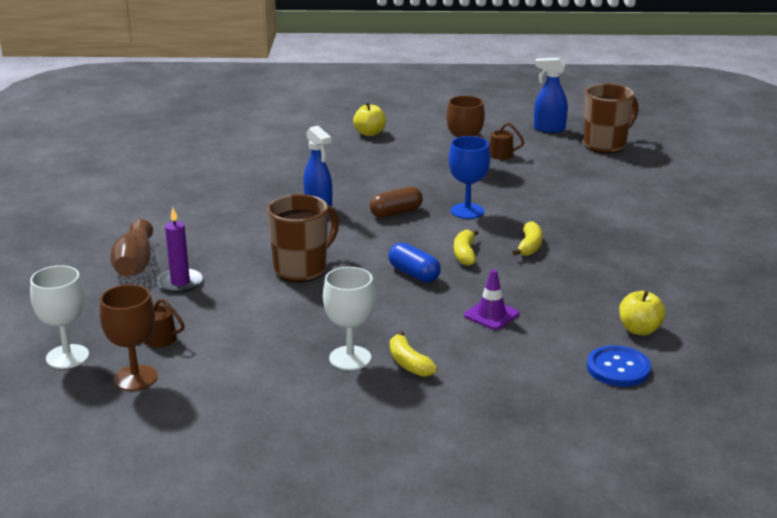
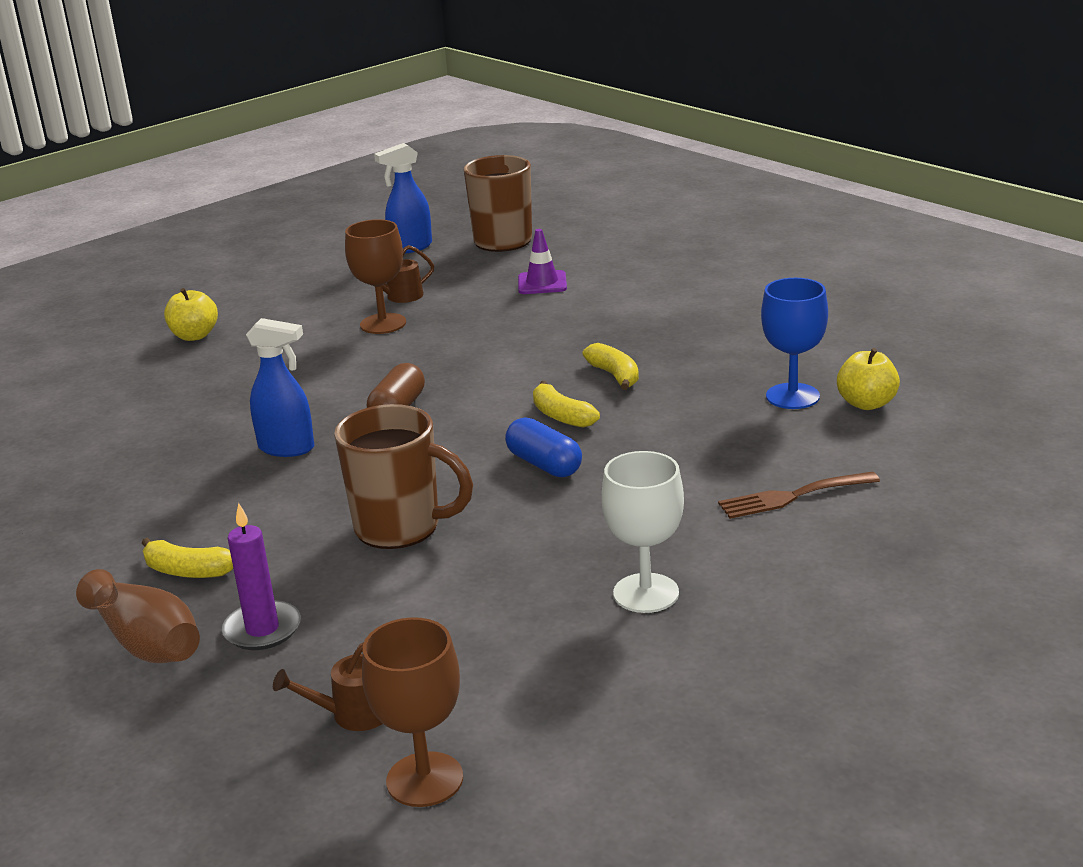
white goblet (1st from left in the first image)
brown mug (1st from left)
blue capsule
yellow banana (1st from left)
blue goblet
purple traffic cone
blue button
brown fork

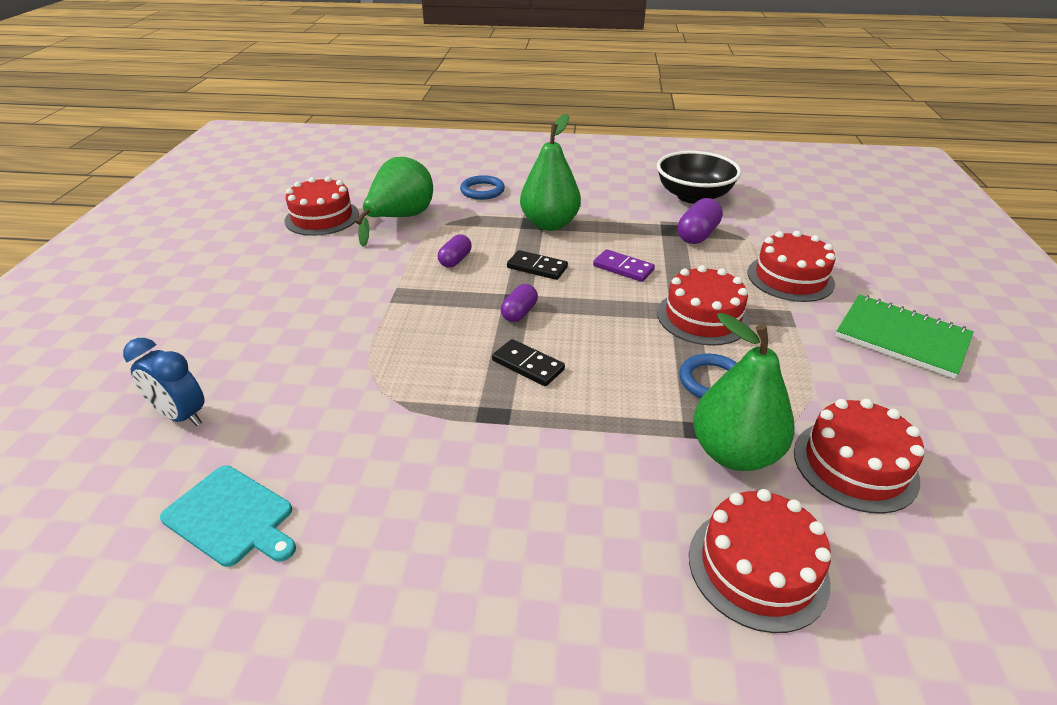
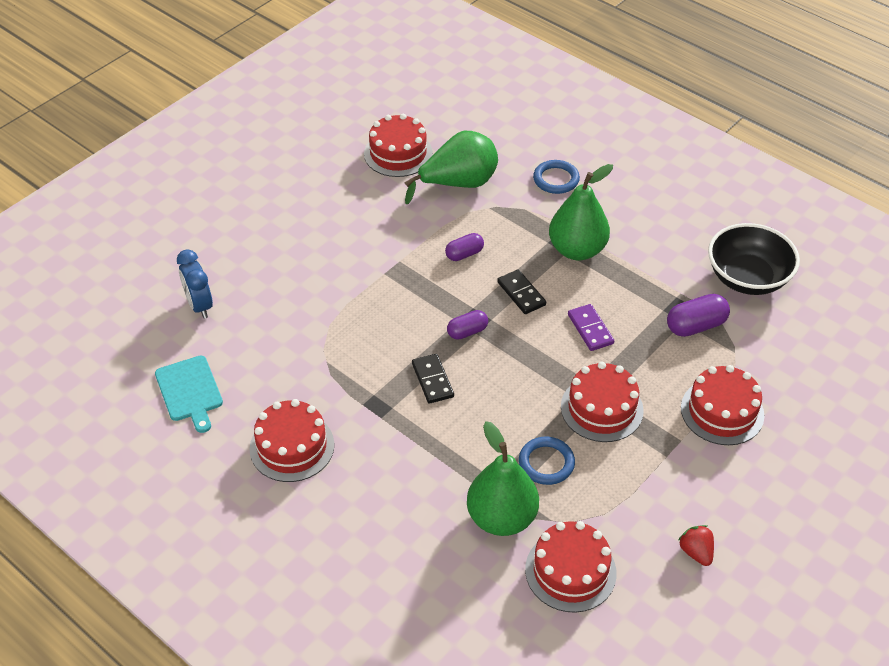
red cake (1st from left)
green notebook
red strawberry

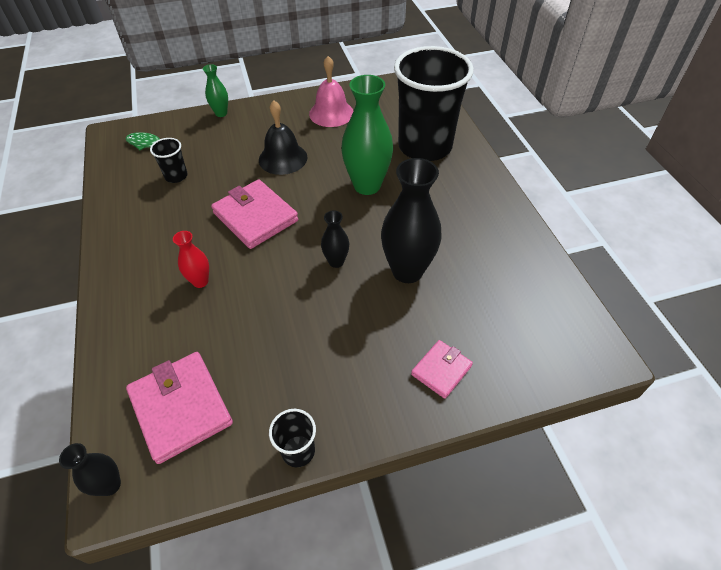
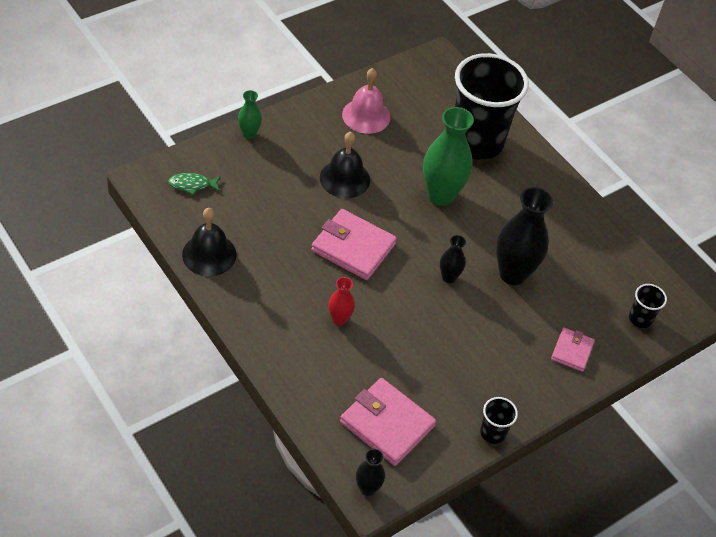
black cup (3rd from left)
black bell (1st from left)

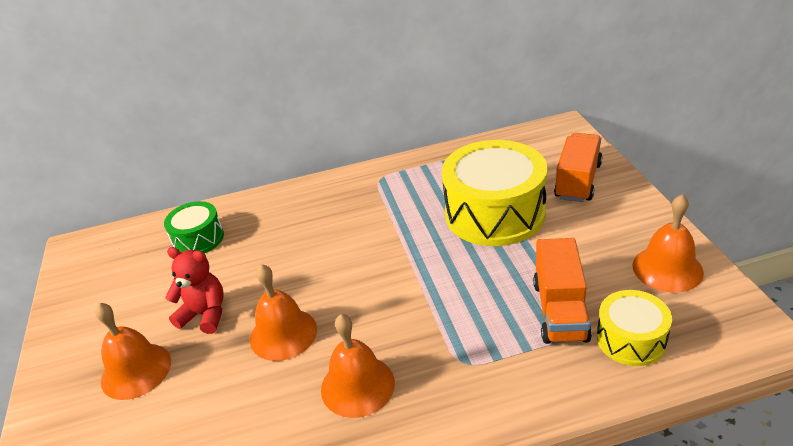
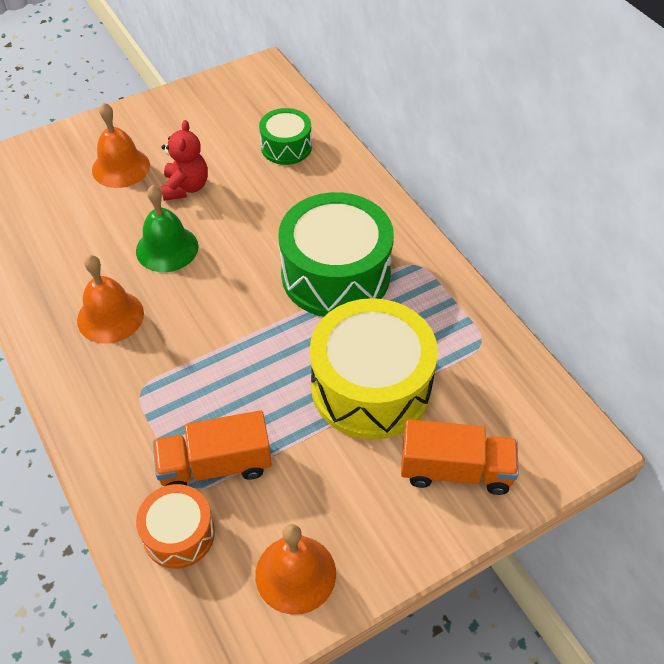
green bell
orange drum
green drum (2nd from left)

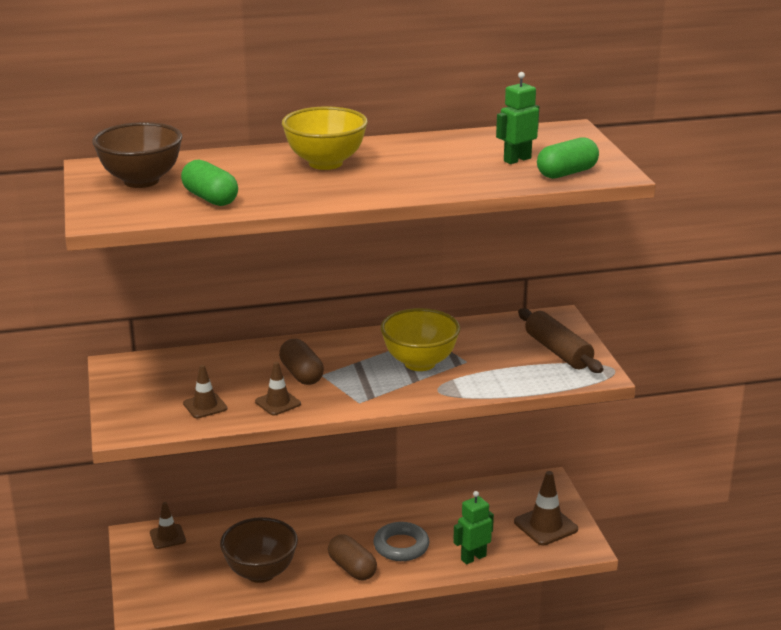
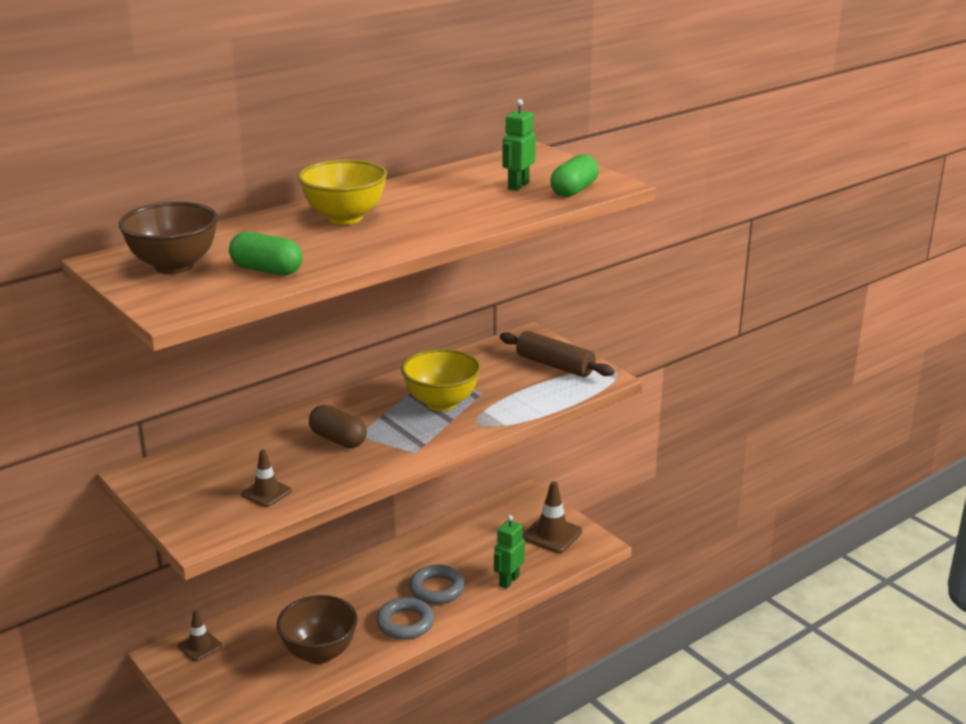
brown traffic cone (3rd from left in the first image)
grey ring (1st from left)

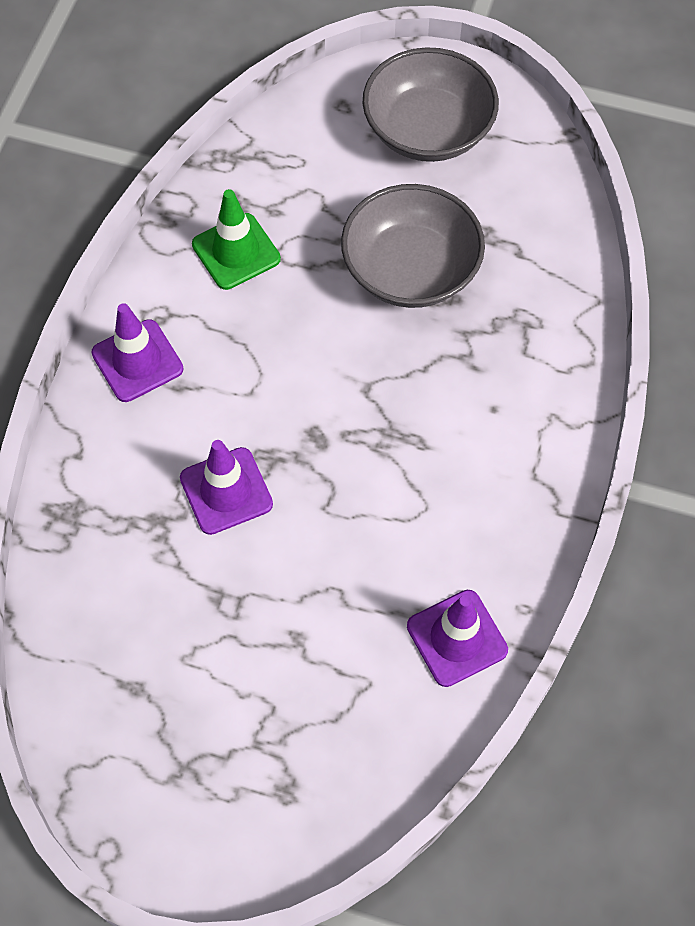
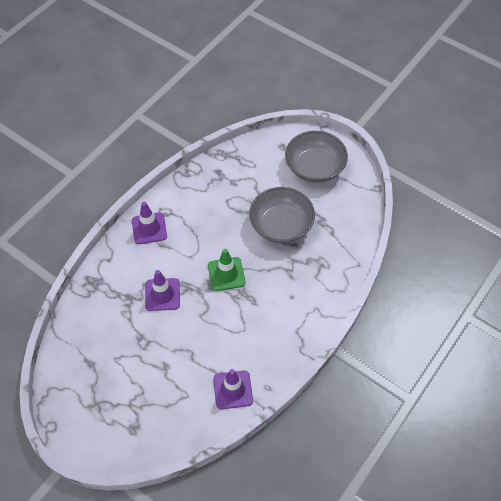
green traffic cone

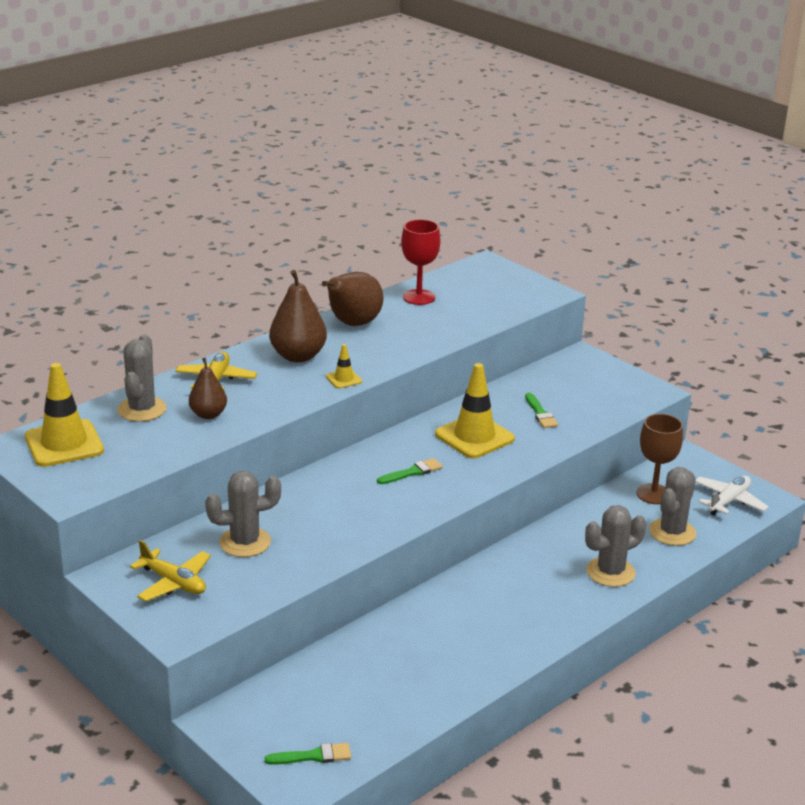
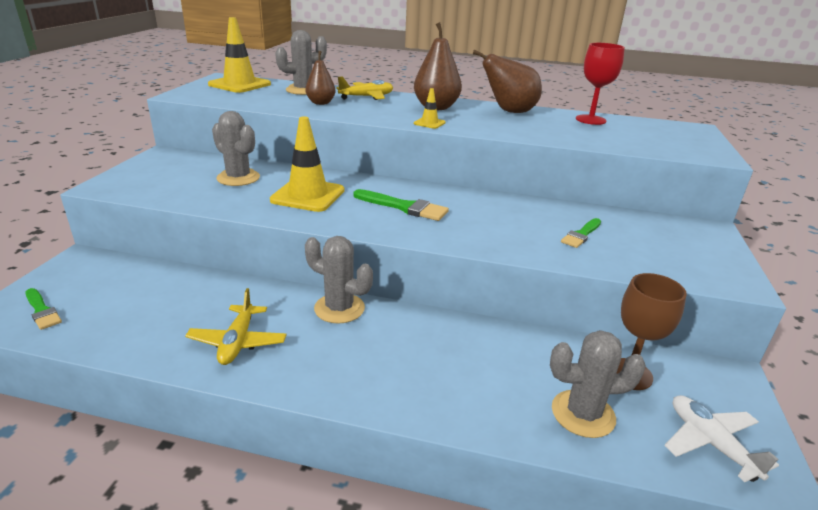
yellow plane (1st from left)
green brush (2nd from left)
yellow traffic cone (2nd from left)
grey cactus (3rd from left)
white plane

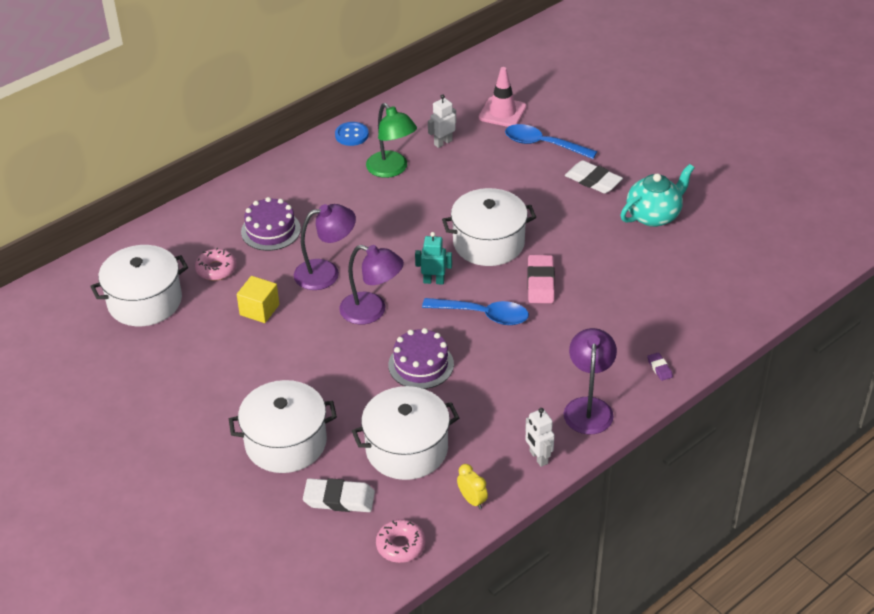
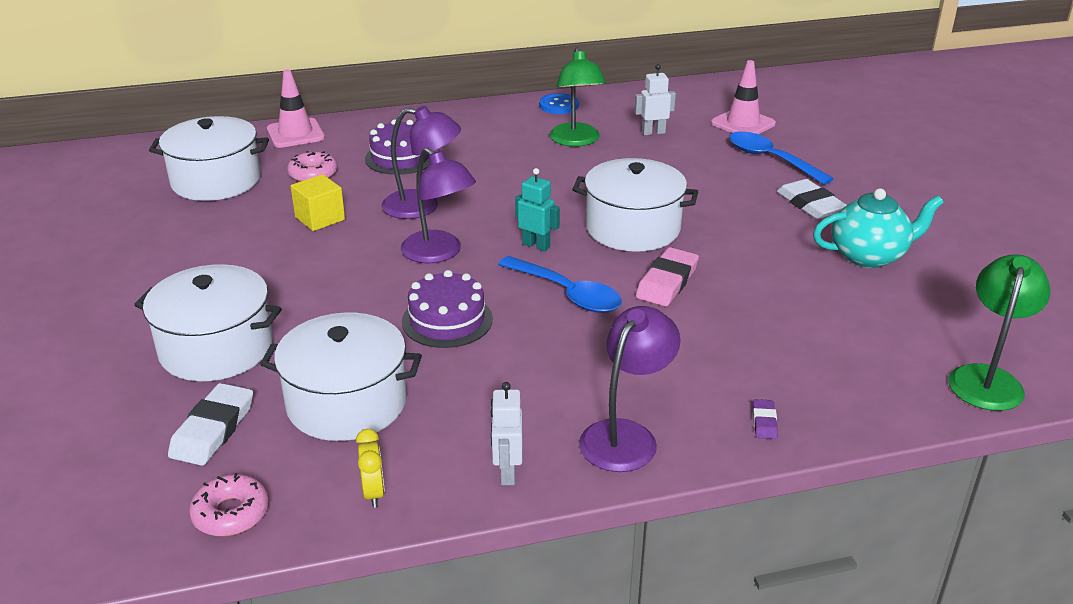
white eraser (1st from left)
pink traffic cone (1st from left)
green lamp (2nd from left)

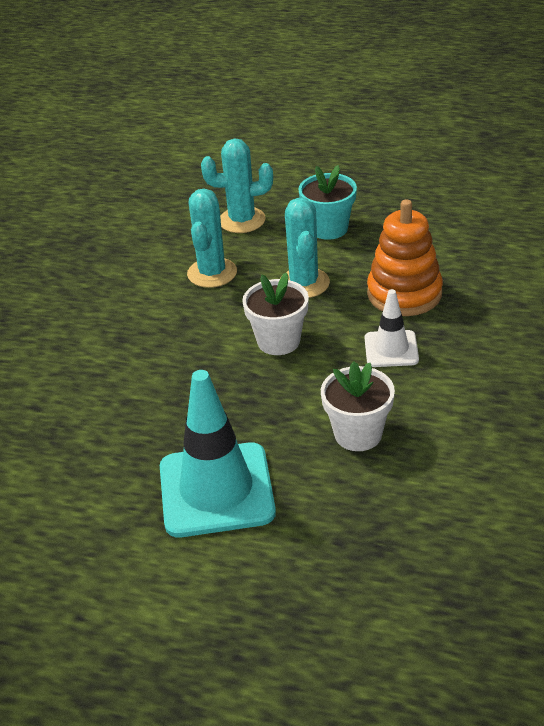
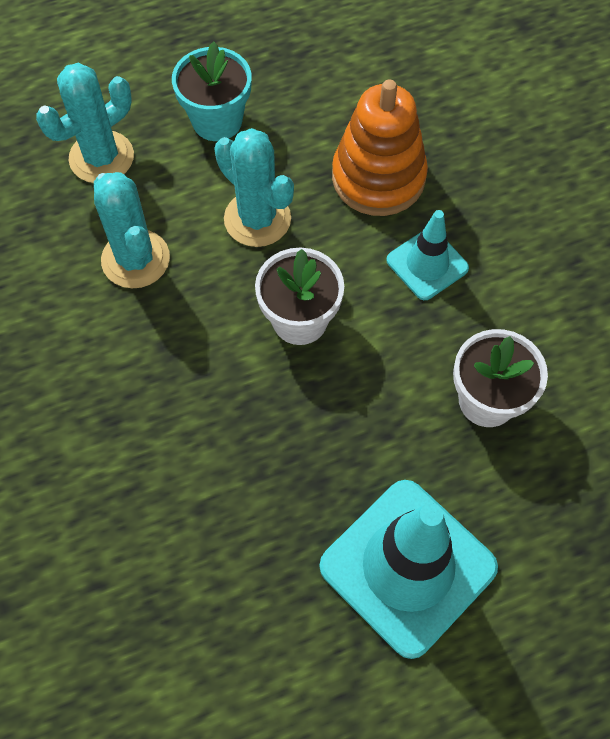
turquoise traffic cone (2nd from left)

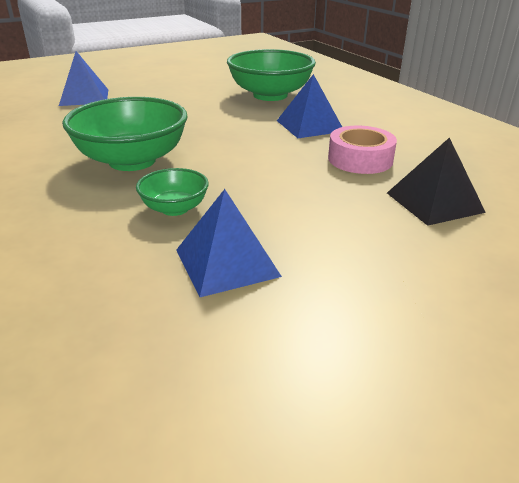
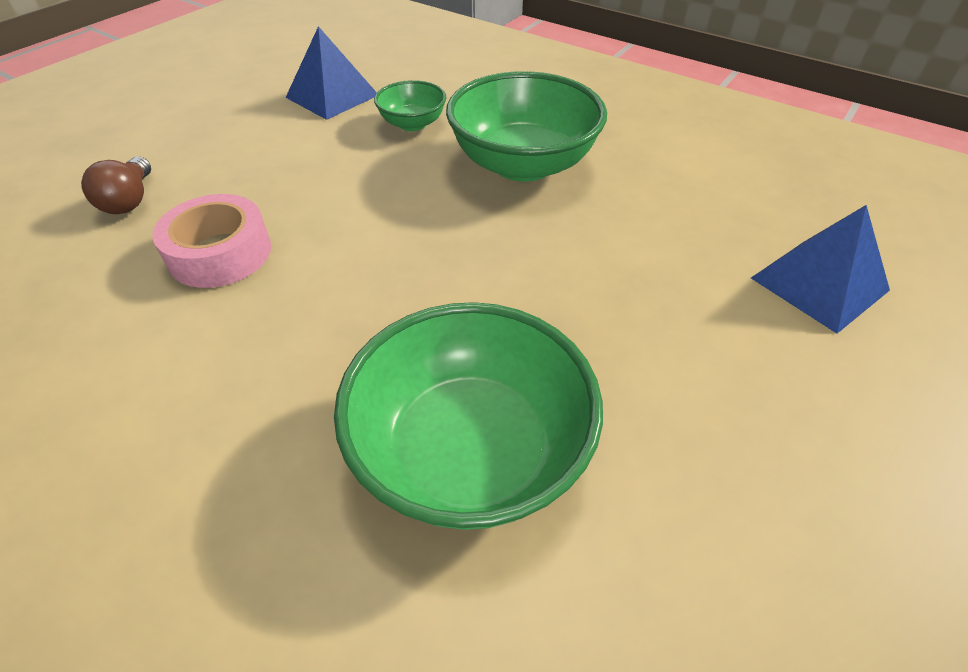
blue pyramid (3rd from left in the first image)
brown light bulb

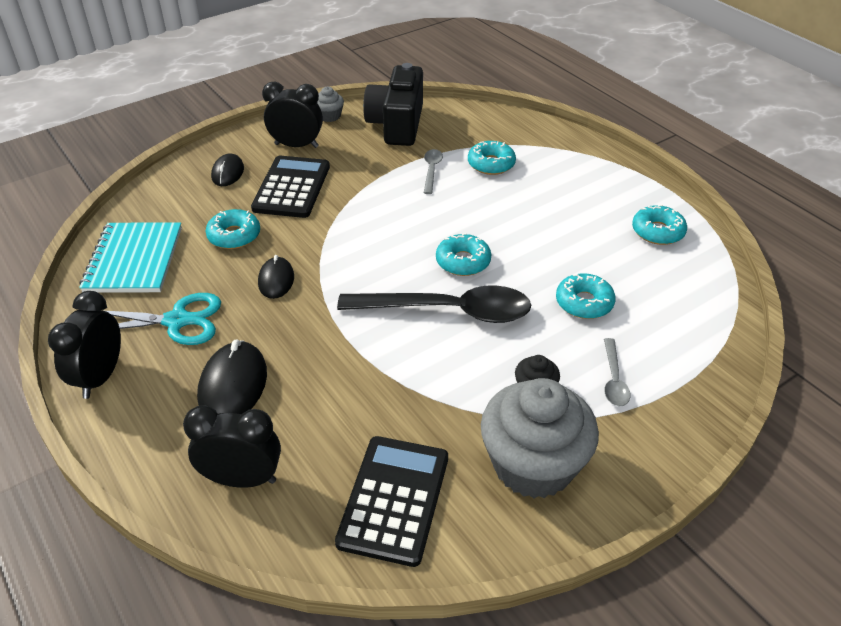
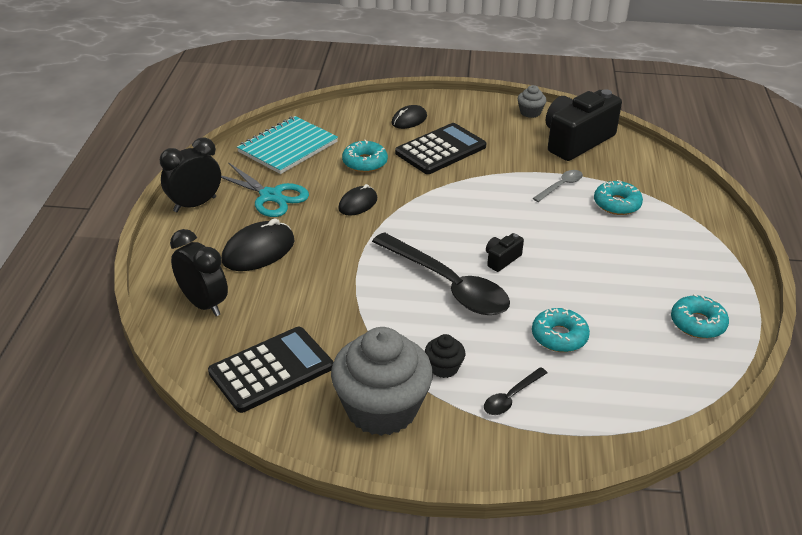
black clock (3rd from left in the first image)
black camera (1st from left)
black spoon (2nd from left)

